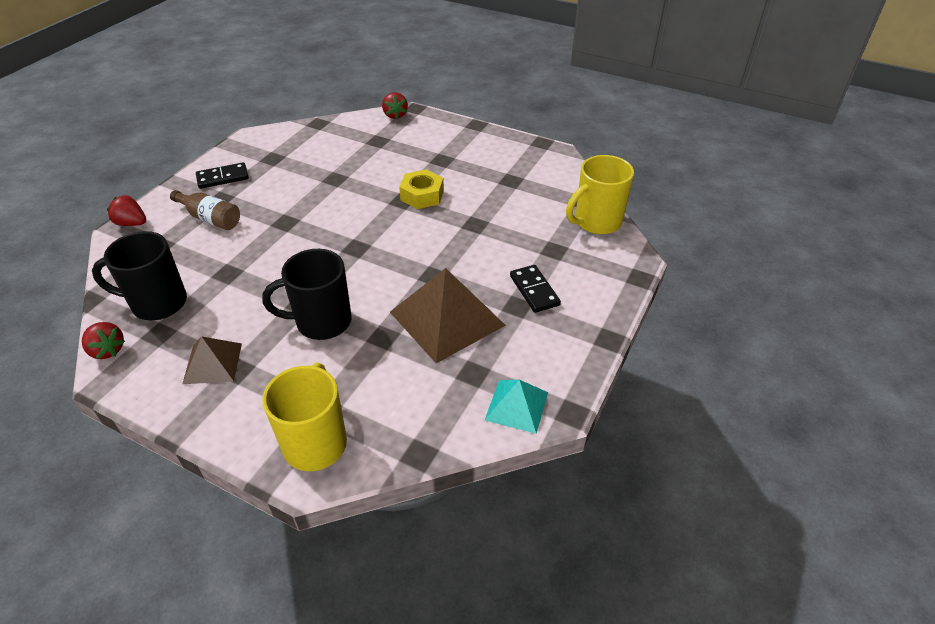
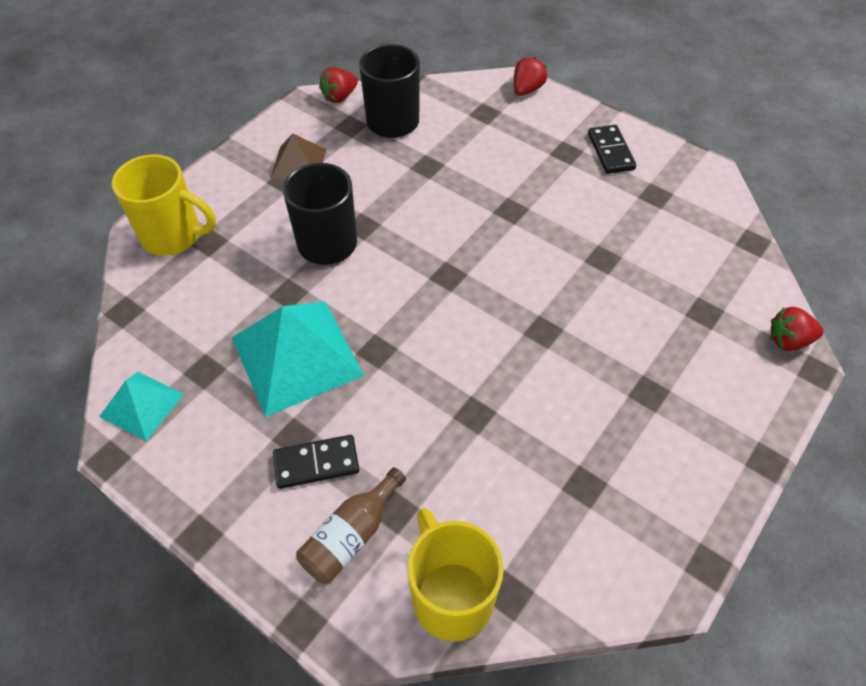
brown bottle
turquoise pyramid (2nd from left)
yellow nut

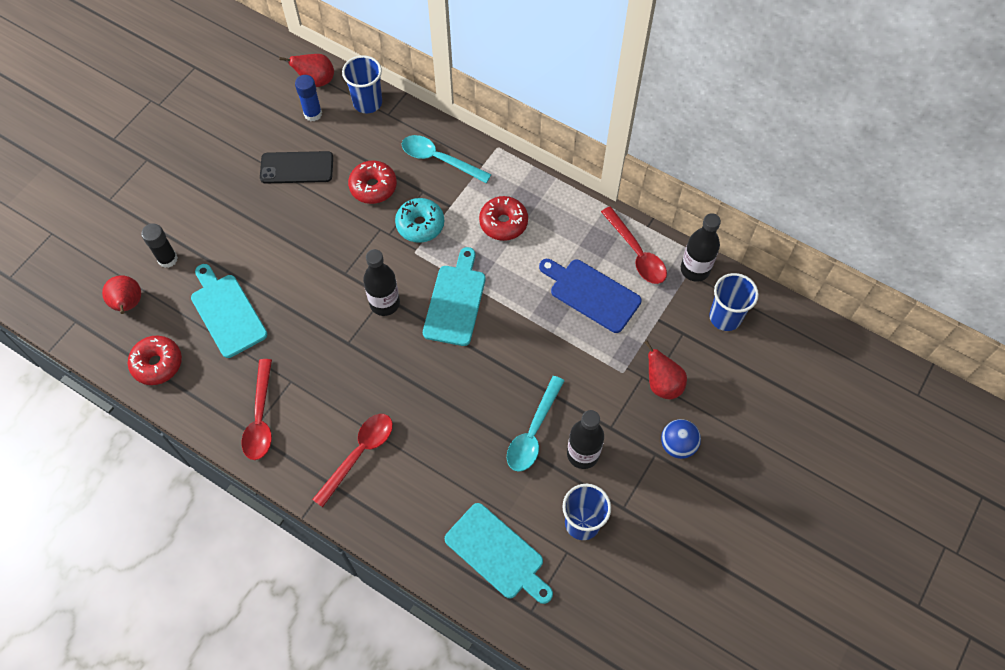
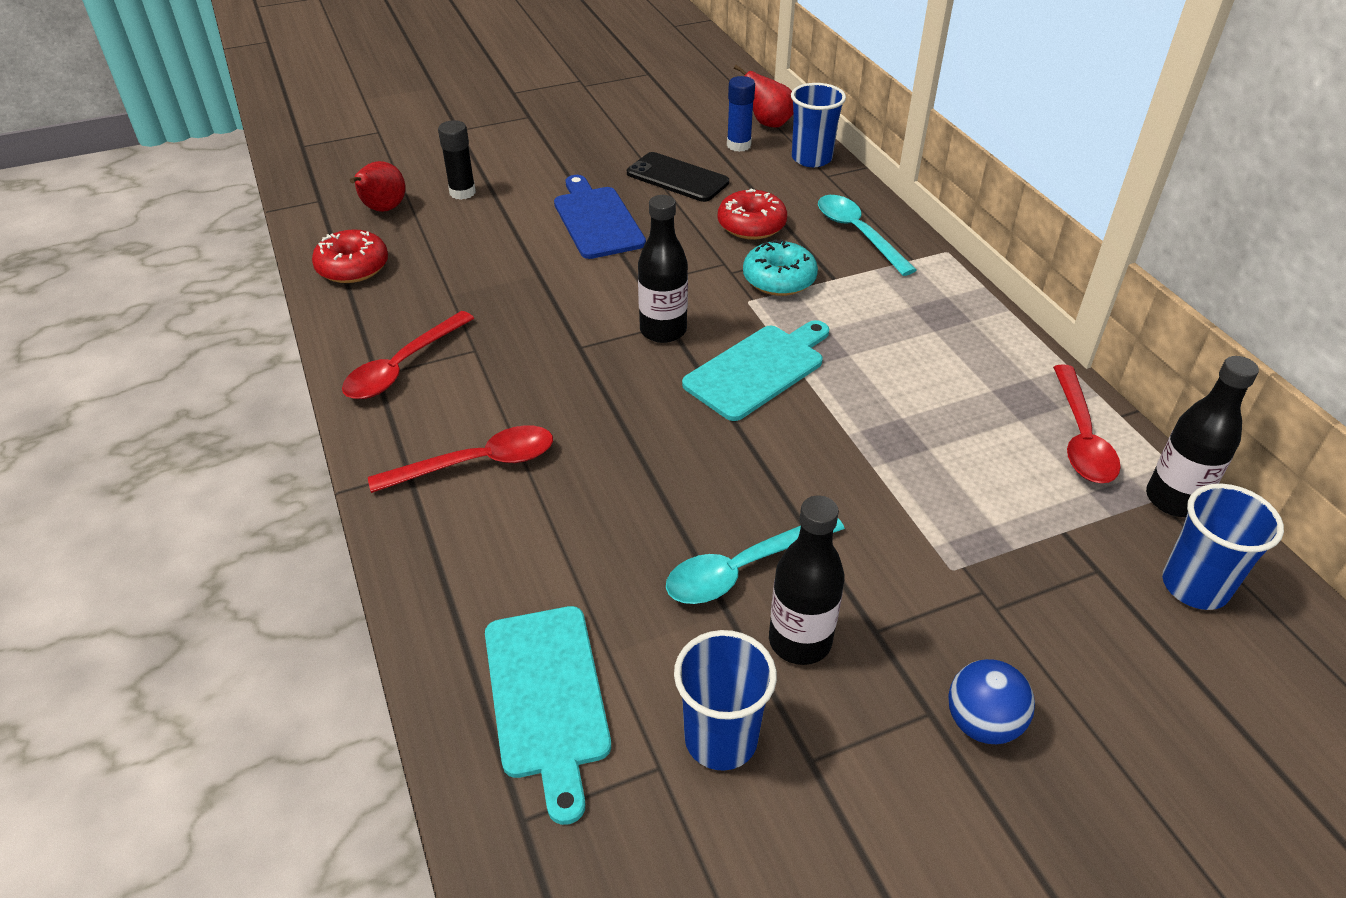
turquoise cutting board (1st from left in the first image)
red donut (3rd from left in the first image)
blue cutting board
red pear (3rd from left in the first image)

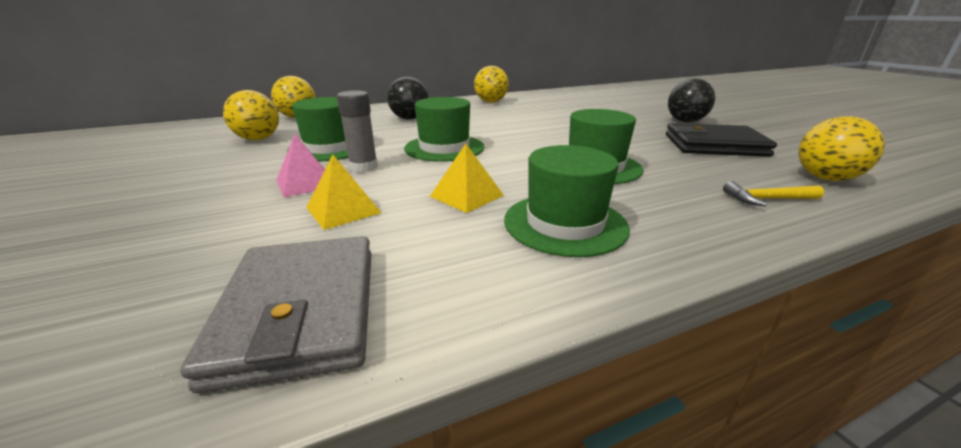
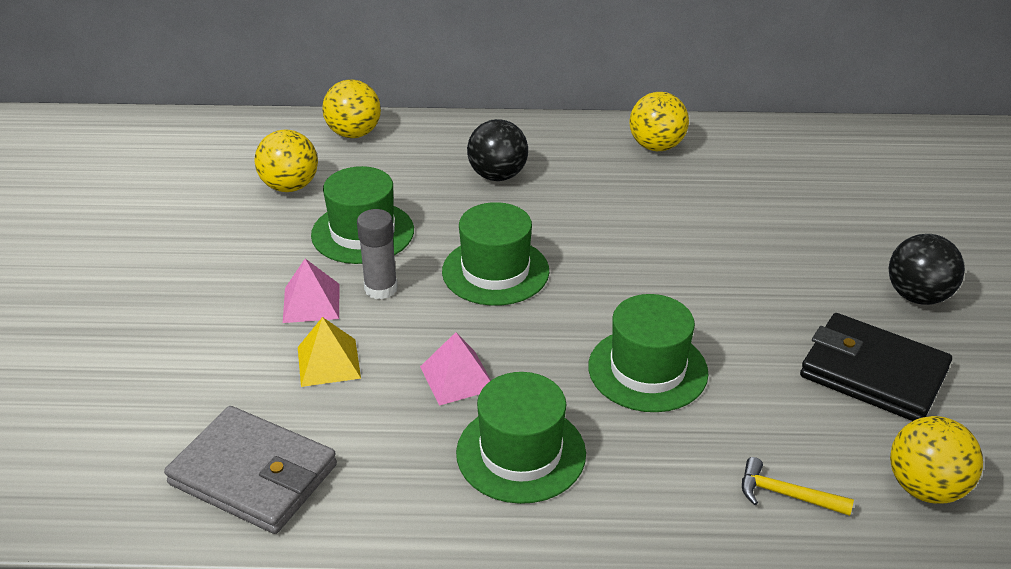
grey wallet
pink pyramid (2nd from left)

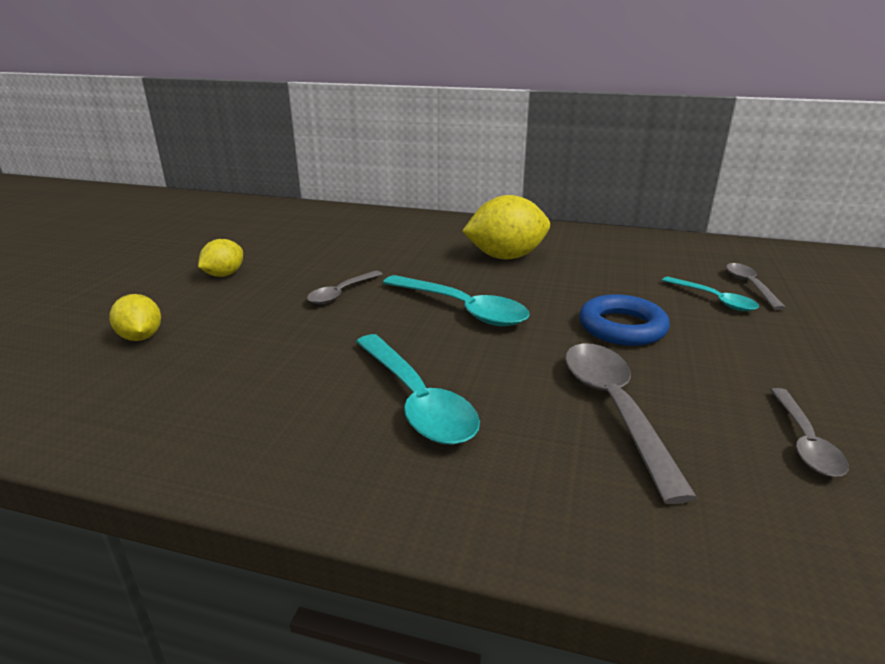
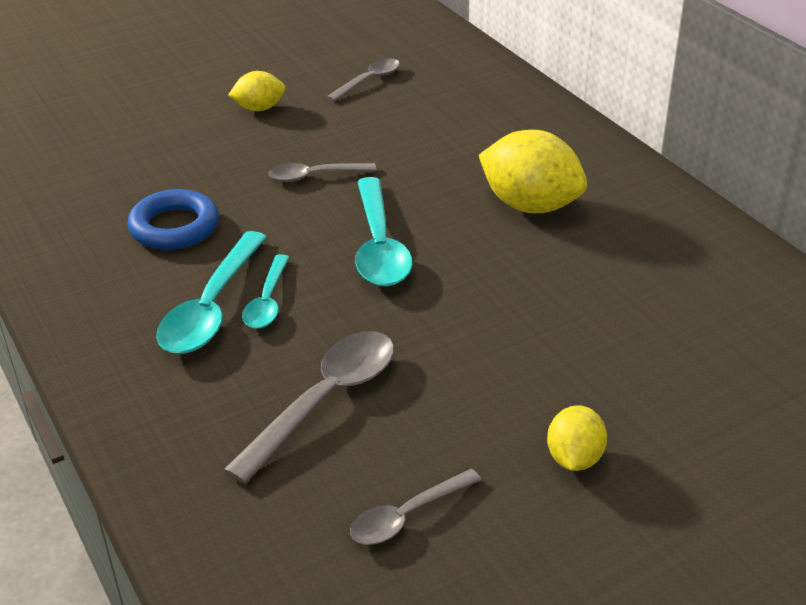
yellow lemon (3rd from left)
blue ring
turquoise spoon (2nd from left)
grey spoon (3rd from left)

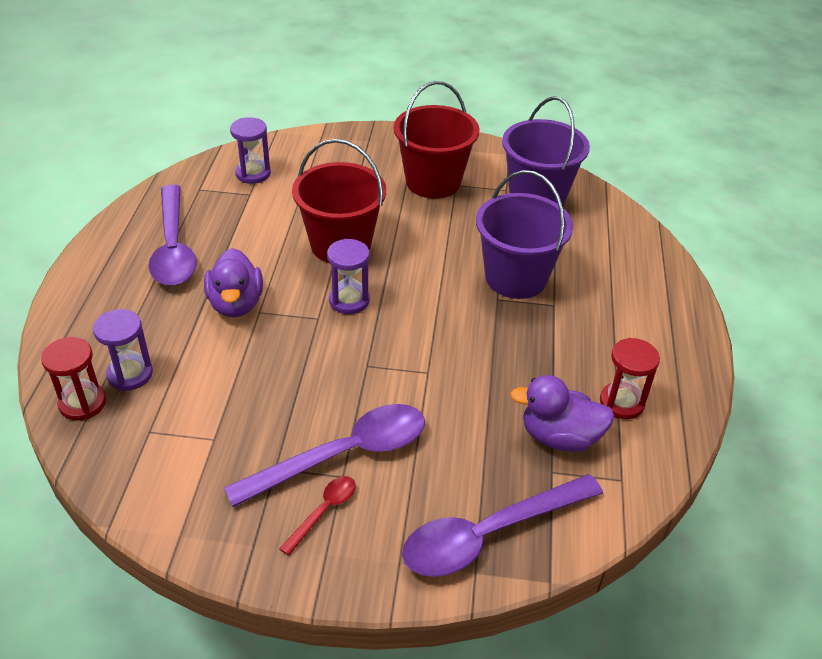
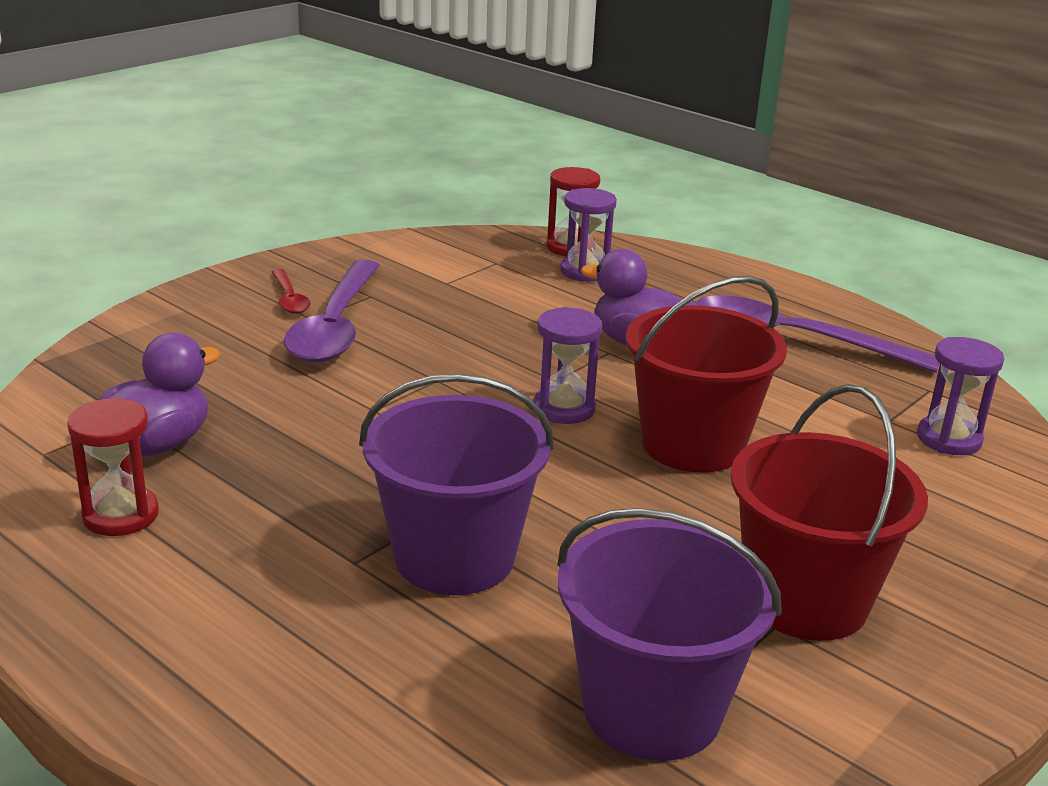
purple spoon (3rd from left in the first image)

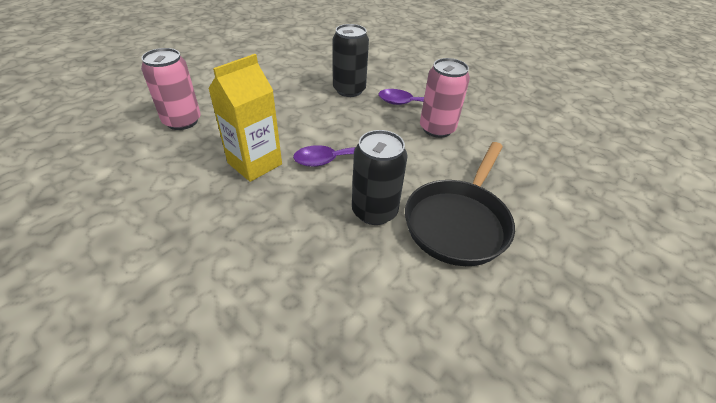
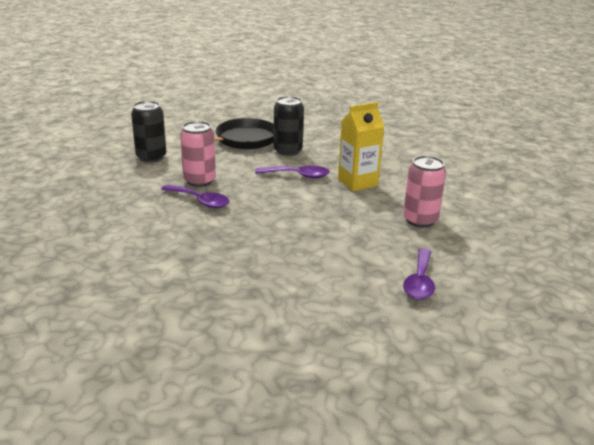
black can (1st from left)
purple spoon (3rd from left)

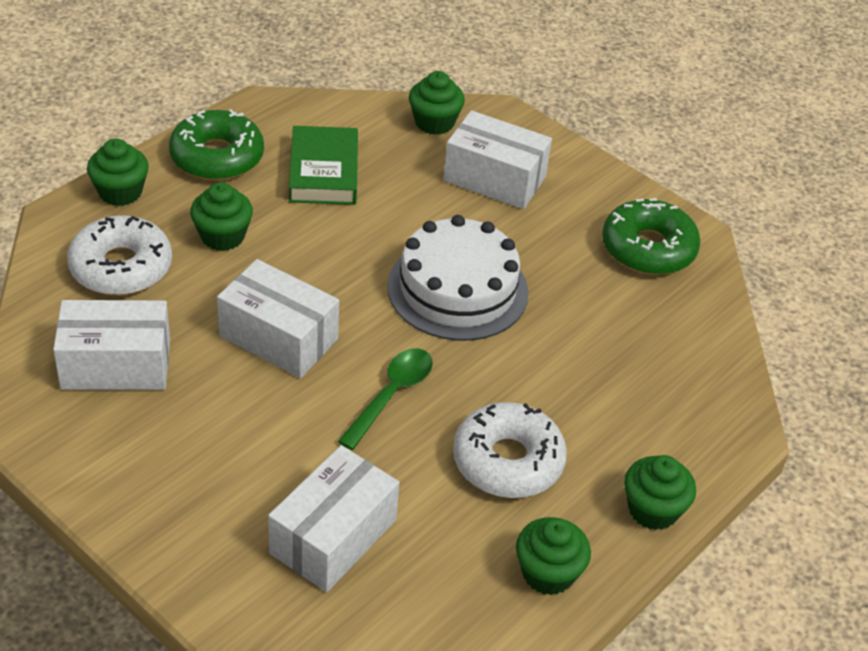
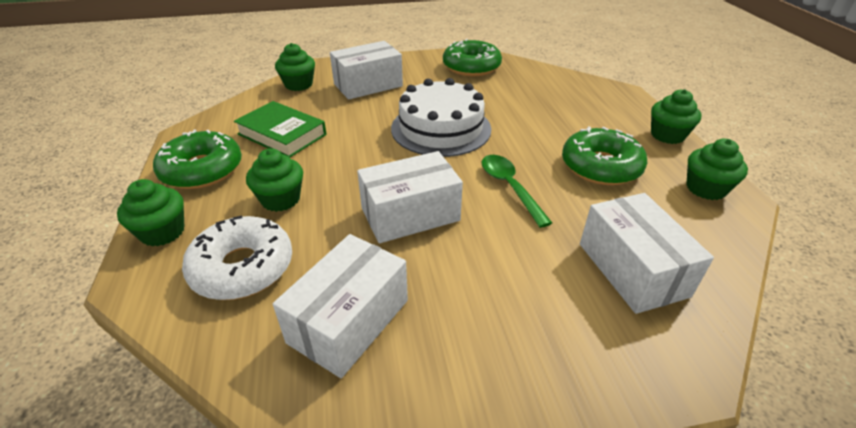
green donut (3rd from left)

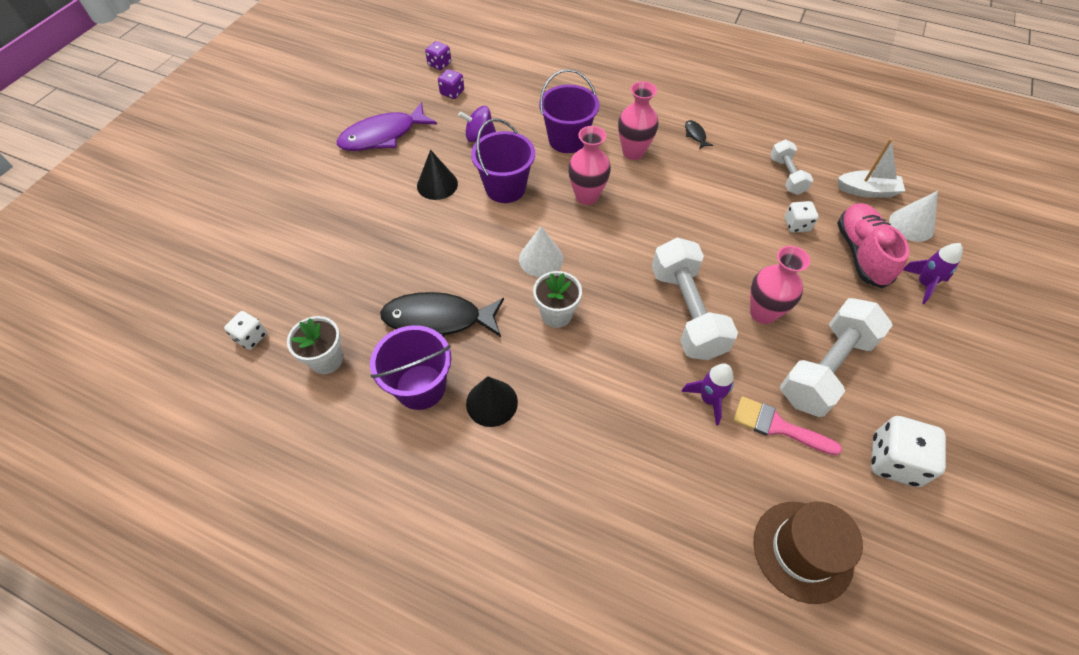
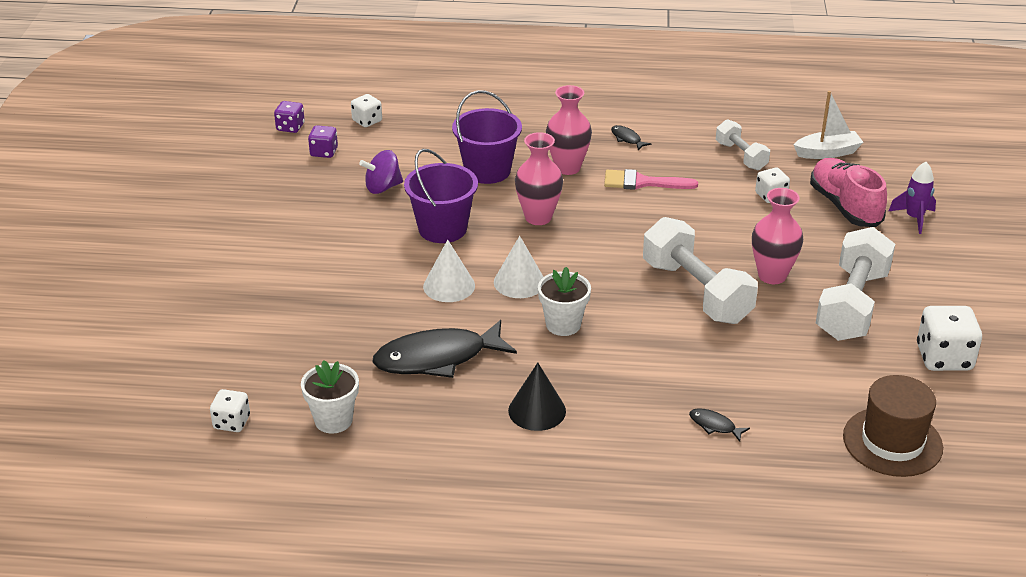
purple fish
purple bucket (1st from left in the first image)
black cone (1st from left in the first image)
purple rocket (1st from left in the first image)
pink brush
white cone (1st from left)
white dice (2nd from left)
black fish (3rd from left)

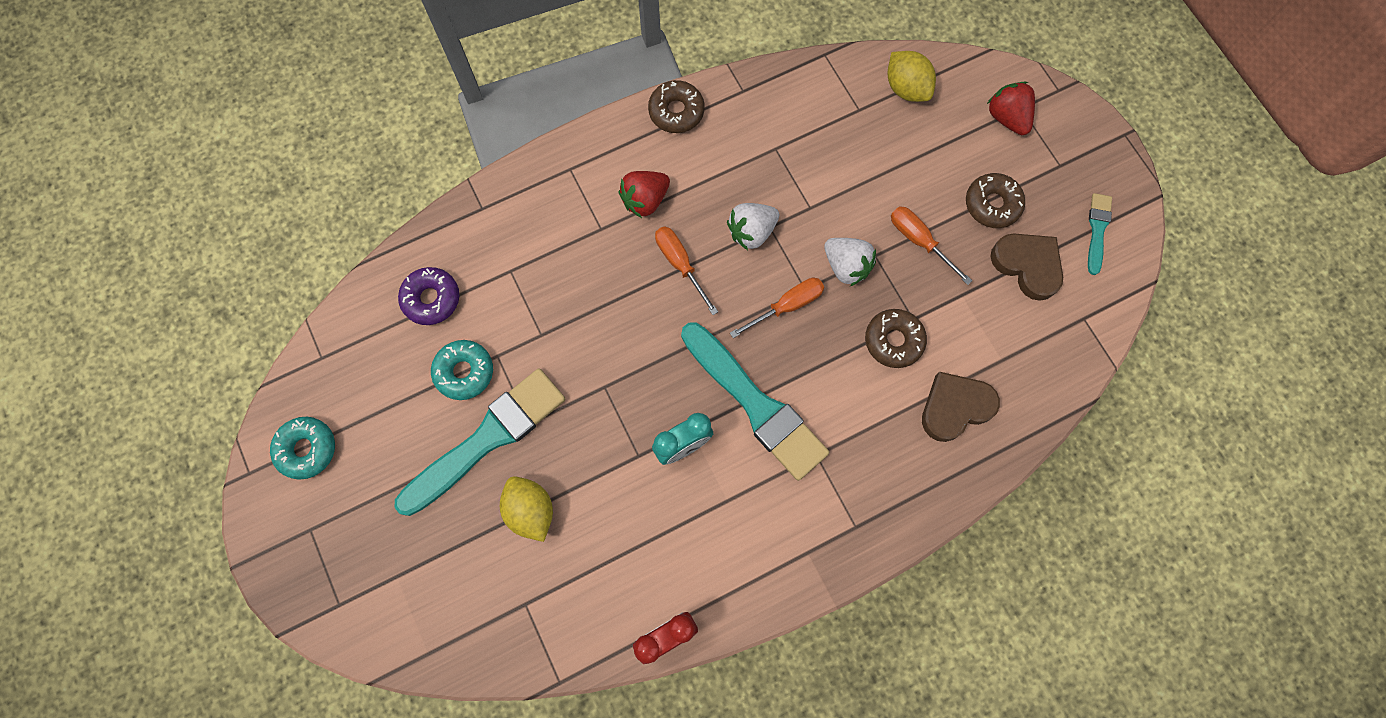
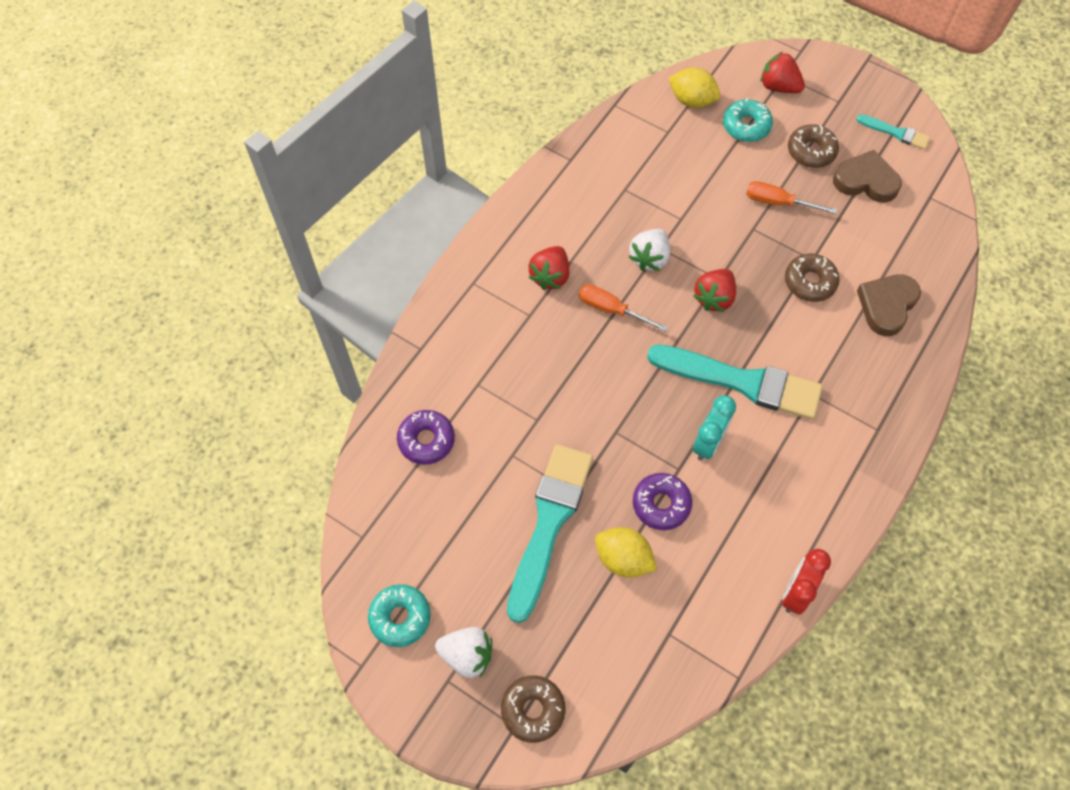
turquoise donut (2nd from left)
brown donut (1st from left)
red strawberry (2nd from left)
white strawberry (1st from left)
turquoise brush (3rd from left)
purple donut (2nd from left)

